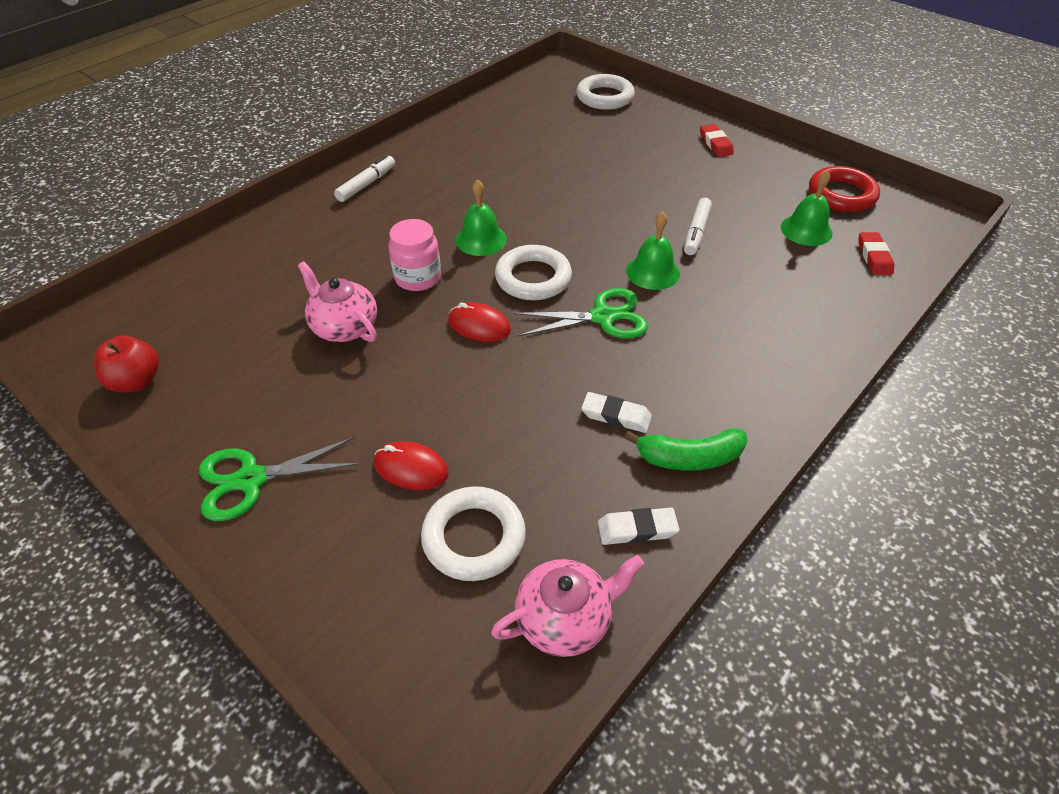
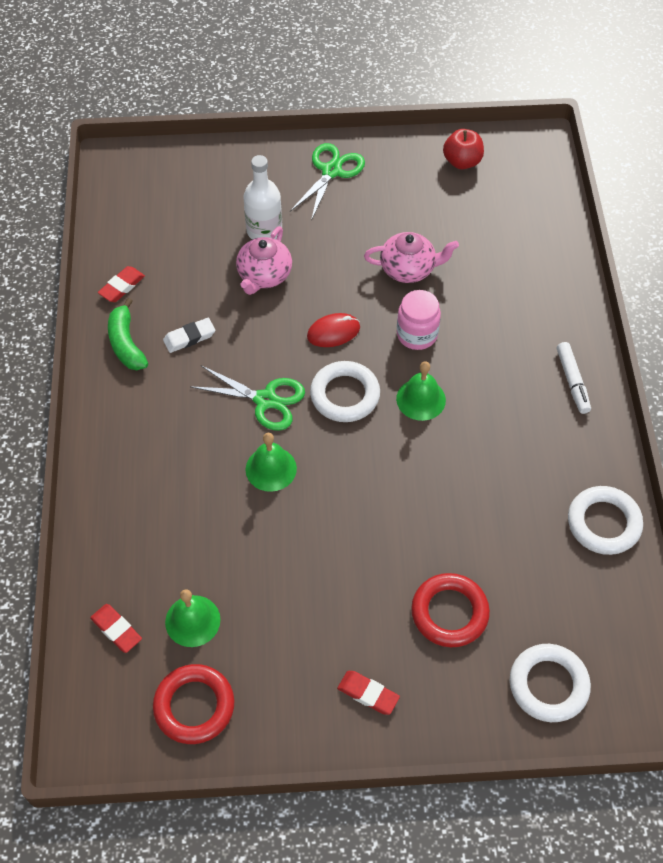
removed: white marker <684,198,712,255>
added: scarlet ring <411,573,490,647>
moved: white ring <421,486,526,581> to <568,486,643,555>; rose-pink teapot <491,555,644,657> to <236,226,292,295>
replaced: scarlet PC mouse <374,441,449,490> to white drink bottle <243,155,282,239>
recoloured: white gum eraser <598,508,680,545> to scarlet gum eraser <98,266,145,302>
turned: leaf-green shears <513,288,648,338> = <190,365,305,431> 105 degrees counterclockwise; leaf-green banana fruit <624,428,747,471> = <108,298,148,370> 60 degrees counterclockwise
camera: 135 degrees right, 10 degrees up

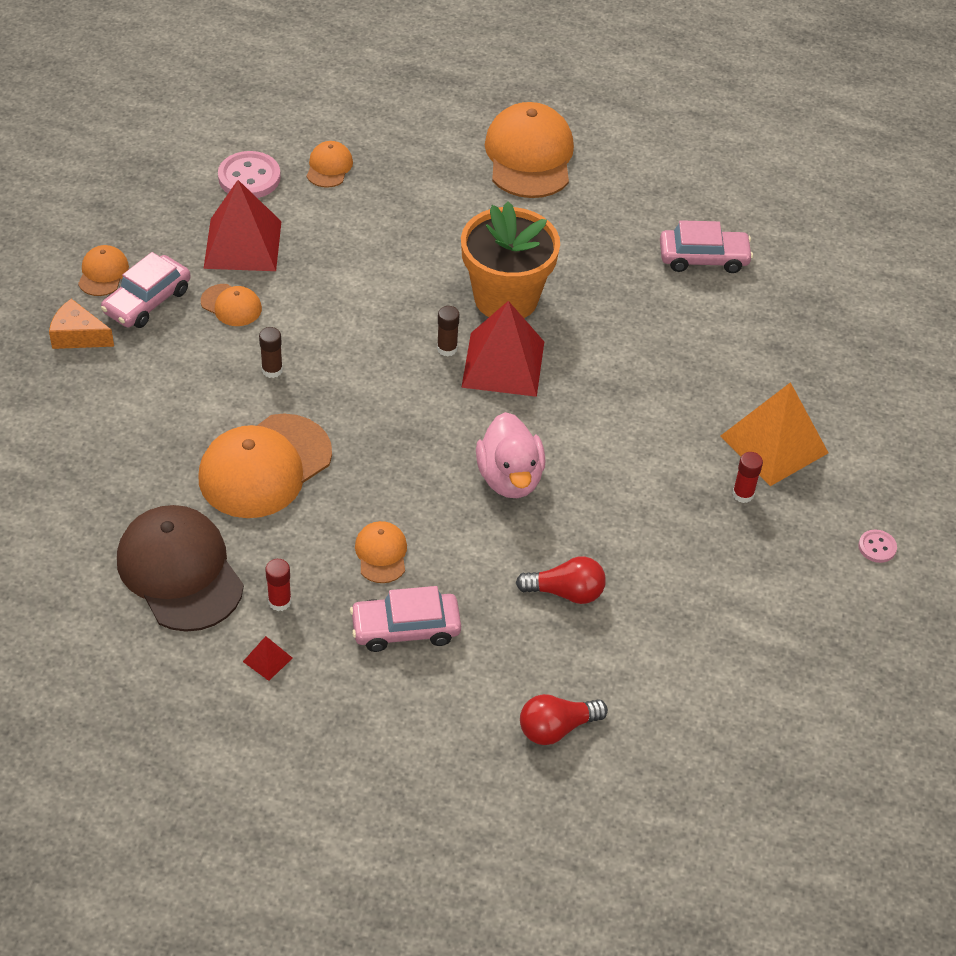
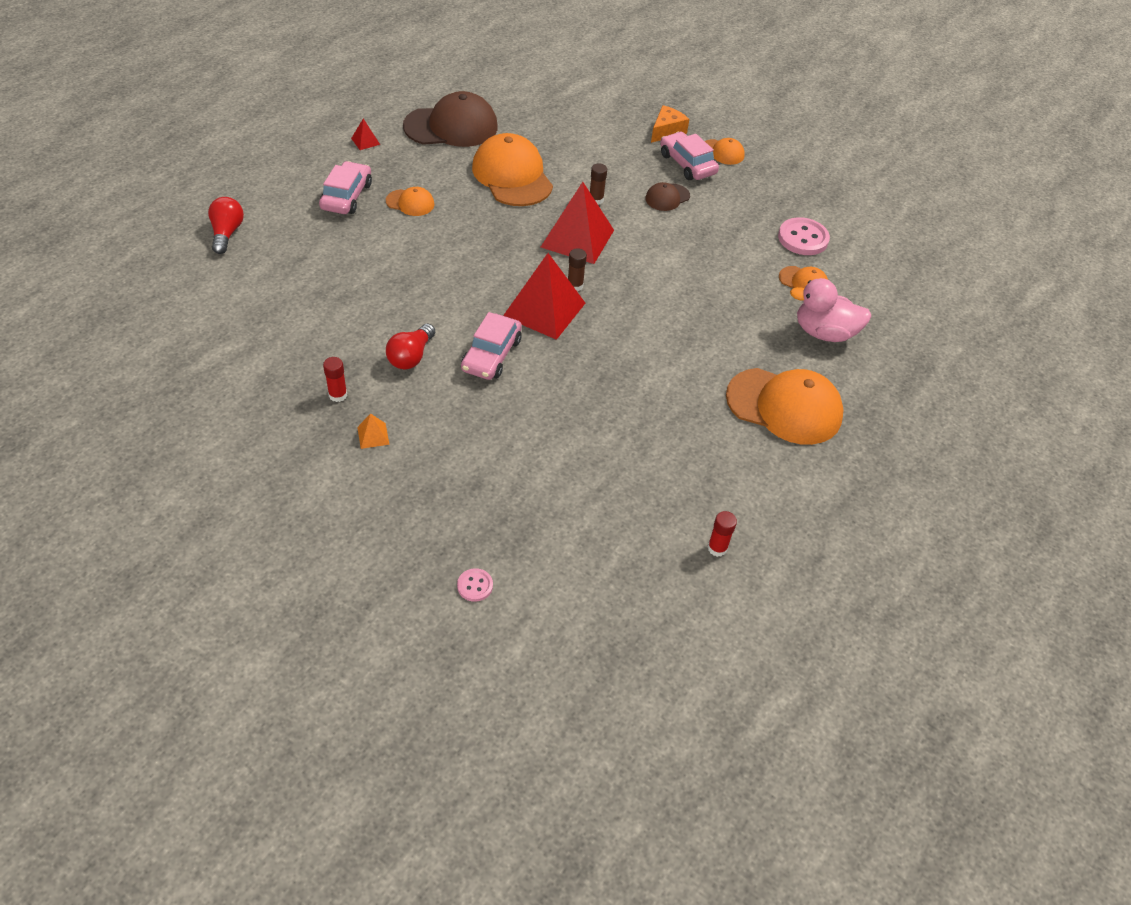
removed: bright orange flower pot <461,202,560,318>
moved: scarlet solid pyramid <204,180,282,271> to <541,182,614,264>; rose-pink car <660,220,753,273> to <461,312,522,380>; rose-pink duck <476,412,546,498> to <790,278,871,342>; rose-pink shirt button <858,529,897,563> to <457,568,493,602>; scarlet bulb <516,556,606,604> to <386,324,435,370>; scarlet glue stick <265,559,291,611> to <708,511,737,557>
recoloured: bright orange peaked cap <201,284,262,326> to russet peaked cap <645,182,690,211>
resized: bright orange solid pyramid <721,382,829,486> = <357,413,389,449> x0.41
camera: 110 degrees right, 0 degrees up

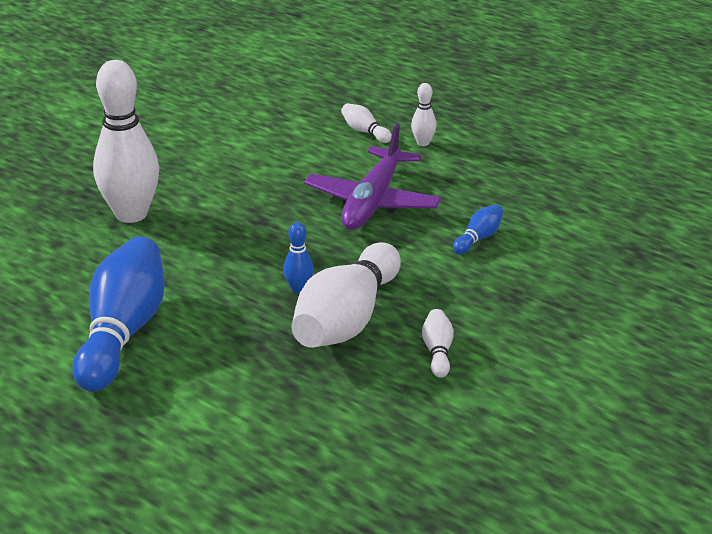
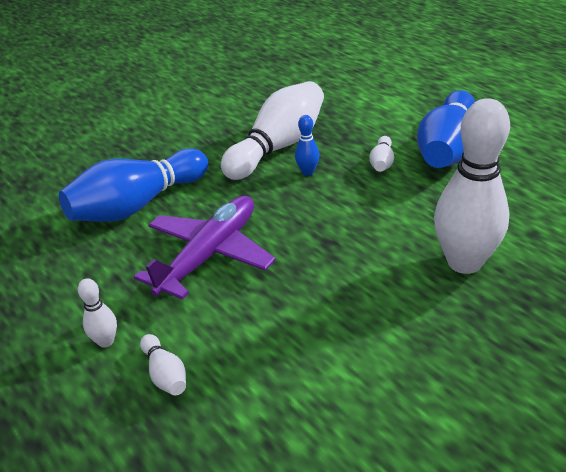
moved: white skittle <422,309,454,378> to <369,136,394,172>
resized: cobalt skittle <453,204,503,254> = <59,148,208,222> x2.33
camera: 165 degrees left, 5 degrees up

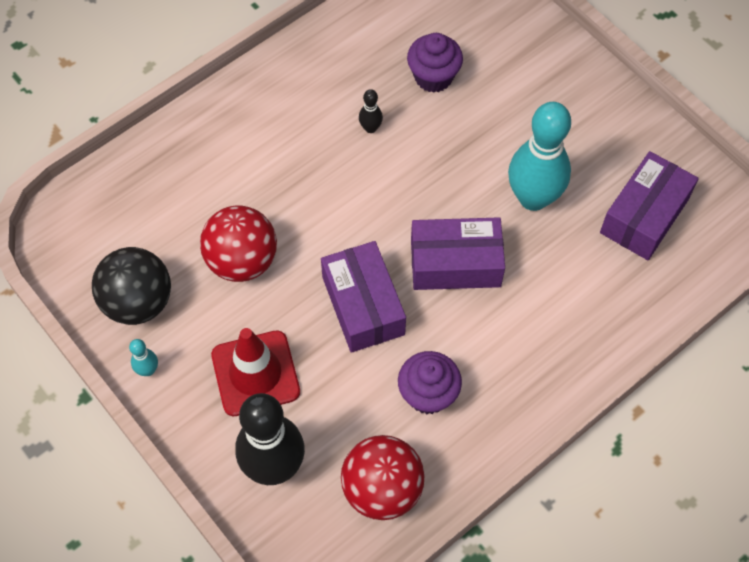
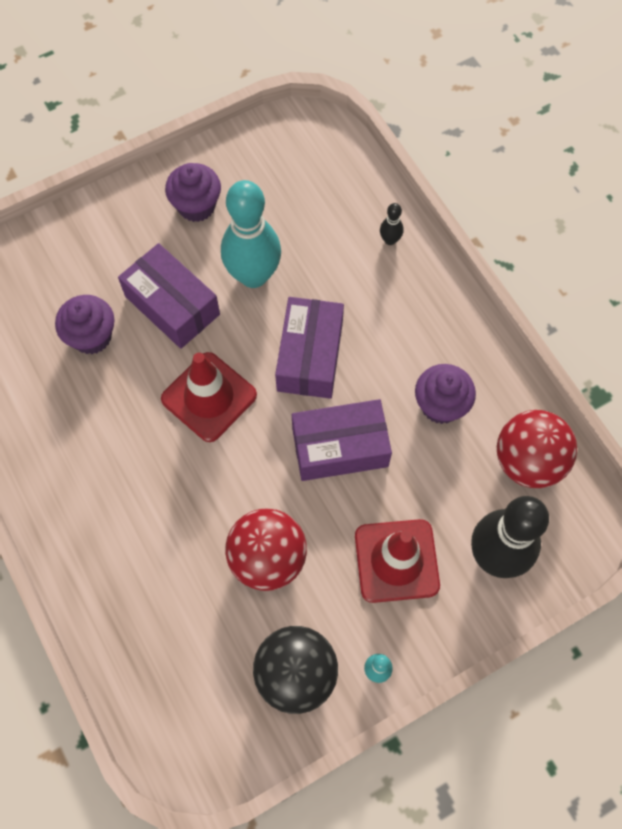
added: purple muffin <165,163,221,222>; scarlet safety cone <161,352,257,442>
moved: jet-black skittle <359,89,383,133> to <380,203,403,245>; purple box <600,151,699,260> to <118,243,220,349>
camera: 80 degrees left, 5 degrees up

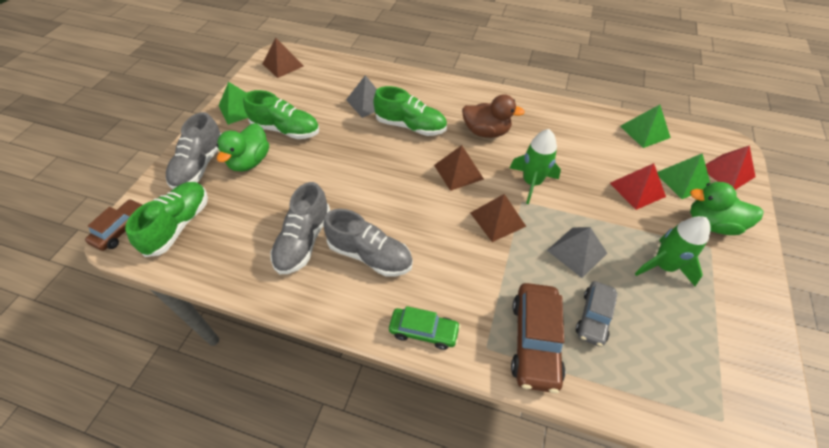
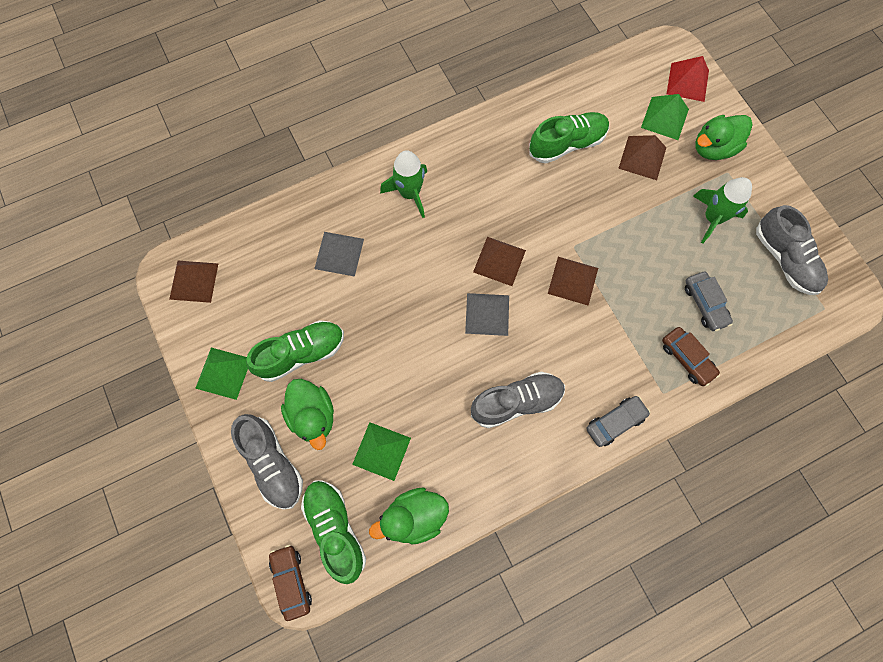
removed: russet duck <462,94,525,138>
added: leaf-green duck <369,487,449,544>
moved: leaf-green lace-up shoe <373,86,447,136> to <529,112,609,163>; leaf-green solid pyramid <620,105,671,148> to <352,422,411,481>; leaf-green spaceship <510,129,561,204> to <380,150,427,218>; grey lace-up shoe <270,182,330,274> to <756,205,828,295>; grey solid pyramid <547,227,607,278> to <465,293,509,336>
recoloured: scarlet solid pyramid <610,163,666,210> to russet solid pyramid <618,135,667,180>; leaf-green car <389,306,461,350> to grey car <586,396,650,447>
resized: russet car <511,283,565,393> = <662,327,720,386> x0.64
camera: 45 degrees left, 20 degrees up

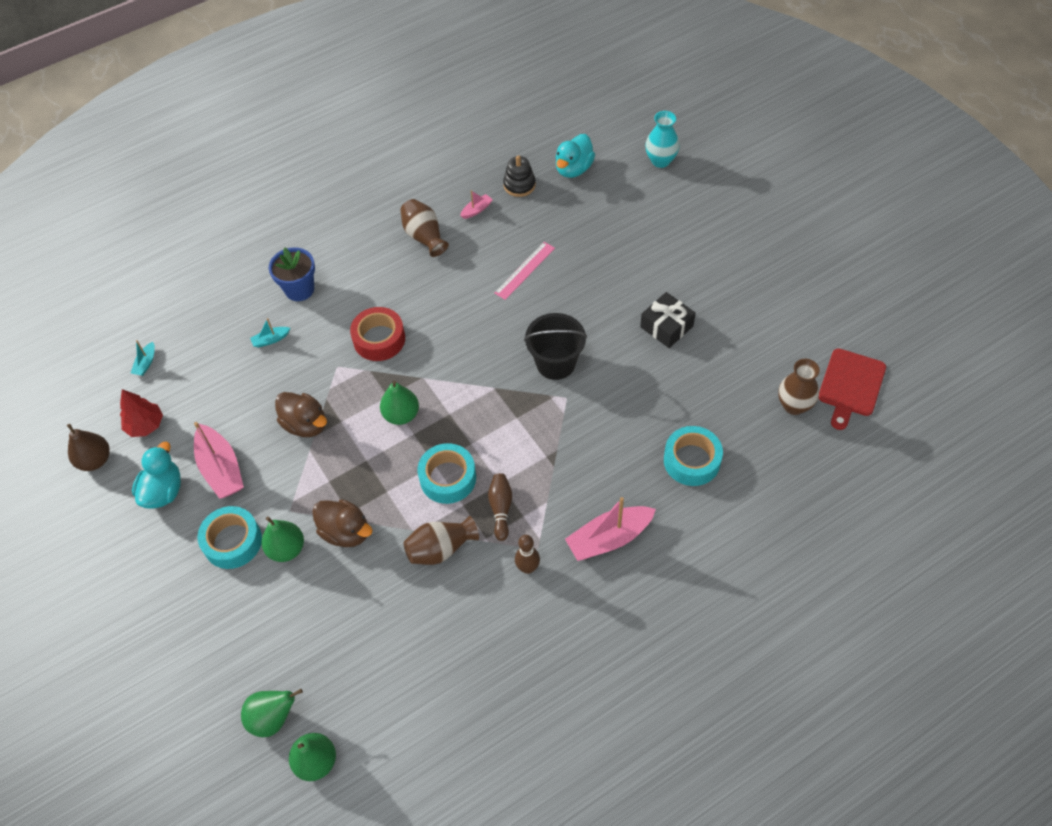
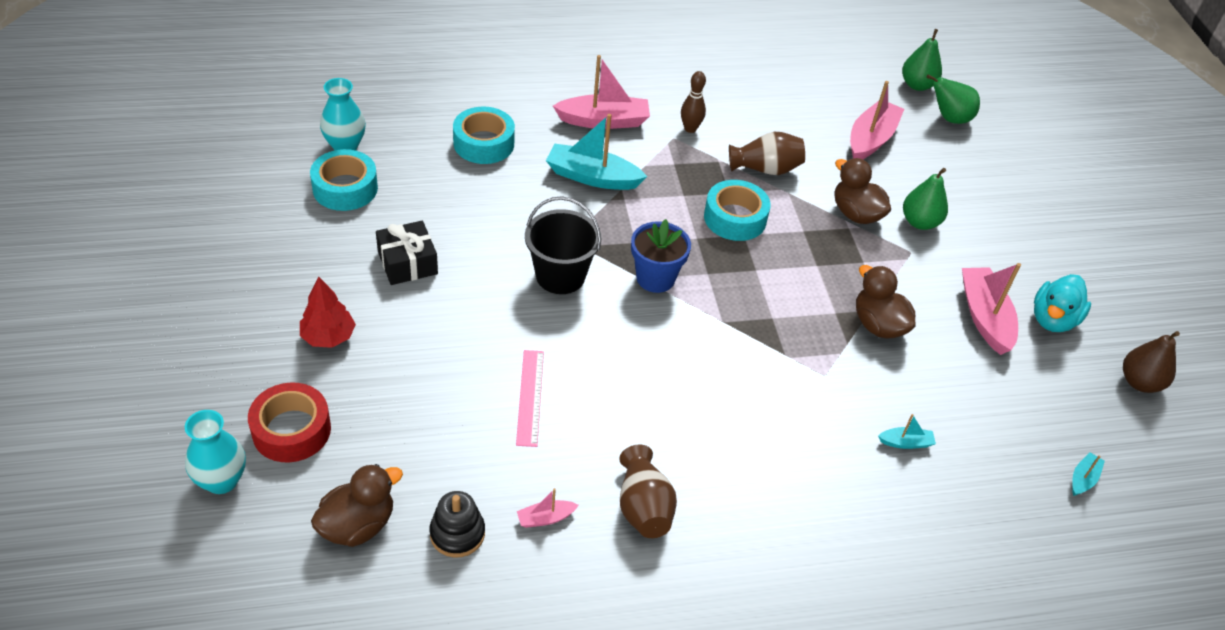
removed: scarlet bread board <819,348,886,430>; leaf-green pear <380,381,419,425>; russet skittle <488,473,512,541>
added: rose-pink boat <850,81,904,159>; turquoise boat <546,114,647,190>
moved: cobalt flower pot <269,247,315,301> to <631,219,691,293>; scarlet roll of tape <350,307,405,361> to <248,383,331,462>; scarlet fir tree <120,389,163,437> to <300,277,356,348>; turquoise roll of tape <197,506,262,569> to <310,149,378,211>
recoloured: turquoise duck <555,134,595,178> to russet duck <311,464,403,547>; russet flower vase <778,359,820,415> to turquoise flower vase <320,78,366,150>
turned: rose-pink measuring stick <495,242,555,300> = <516,350,544,447> 60 degrees counterclockwise
camera: 165 degrees left, 10 degrees down

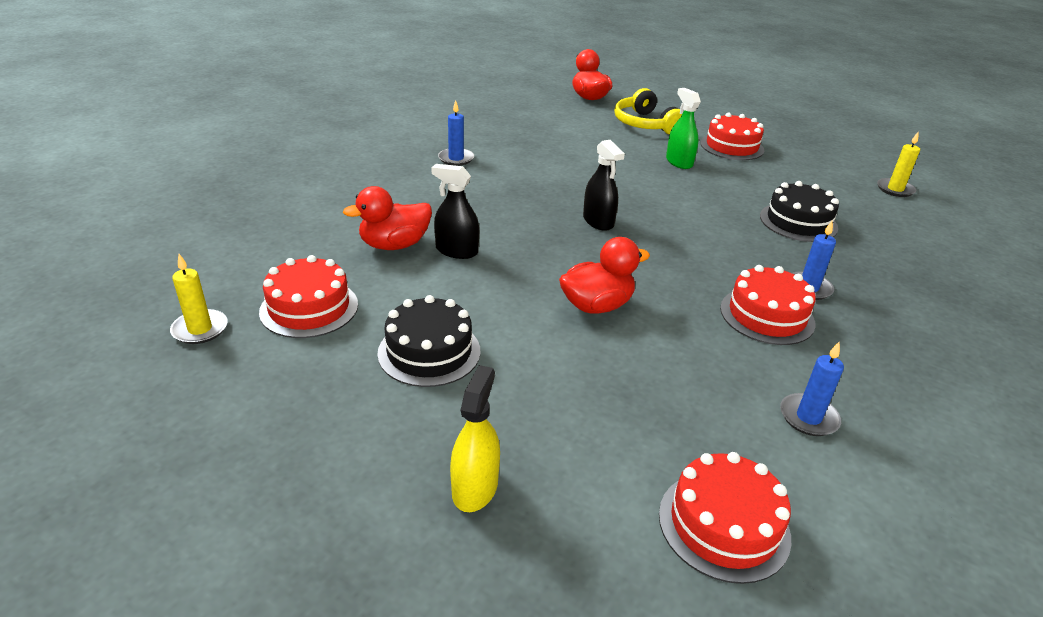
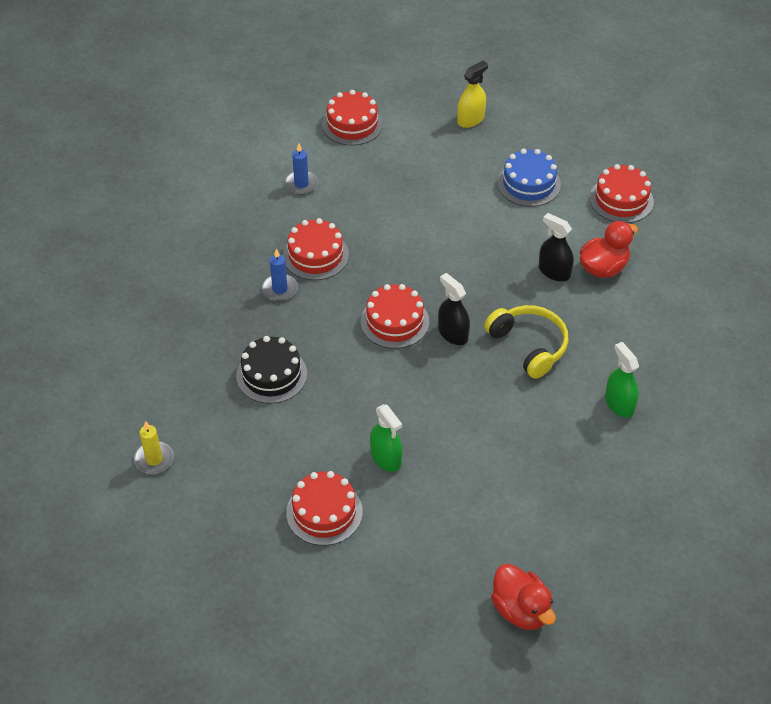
removed: scarlet duck <559,237,650,314>; bright yellow wax candle <170,254,228,344>
added: scarlet layer cake <361,284,429,349>
moved: bright yellow headphones <614,88,682,135> to <484,305,569,379>
replaced: cobalt wax candle <438,100,474,166> to leaf-green spray cleaner <605,342,639,417>
recoloured: jet-black layer cake <377,295,481,387> to cobalt layer cake <497,149,561,207>
turned: jet-black spray cleaner <432,164,479,259> = <539,213,574,281> 150 degrees counterclockwise; bright yellow spray cleaner <450,365,500,512> = <457,61,488,128> 135 degrees counterclockwise
camera: 170 degrees right, 15 degrees up

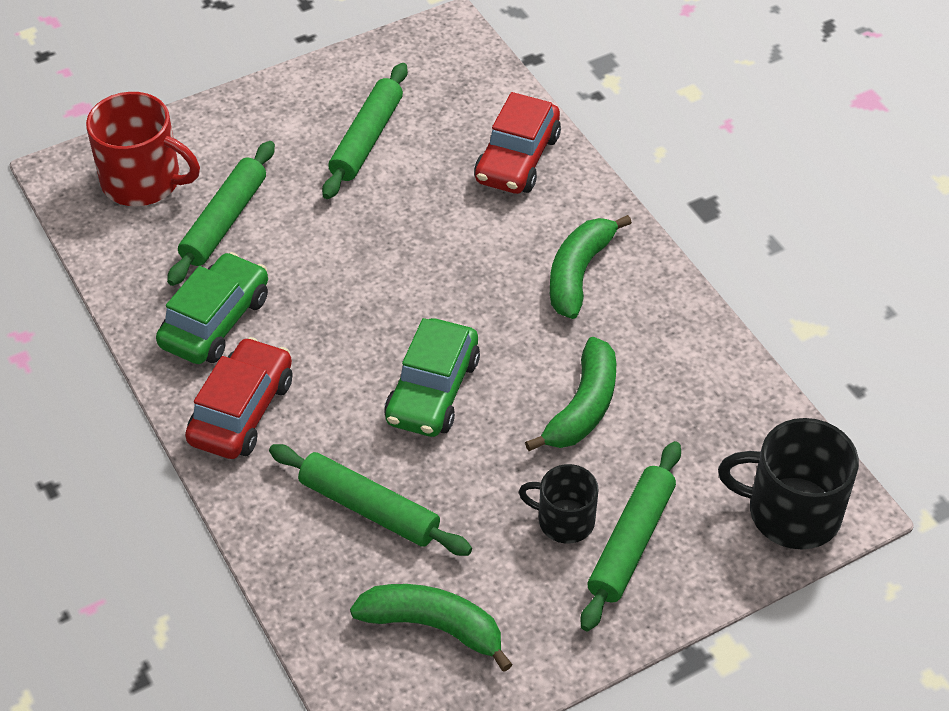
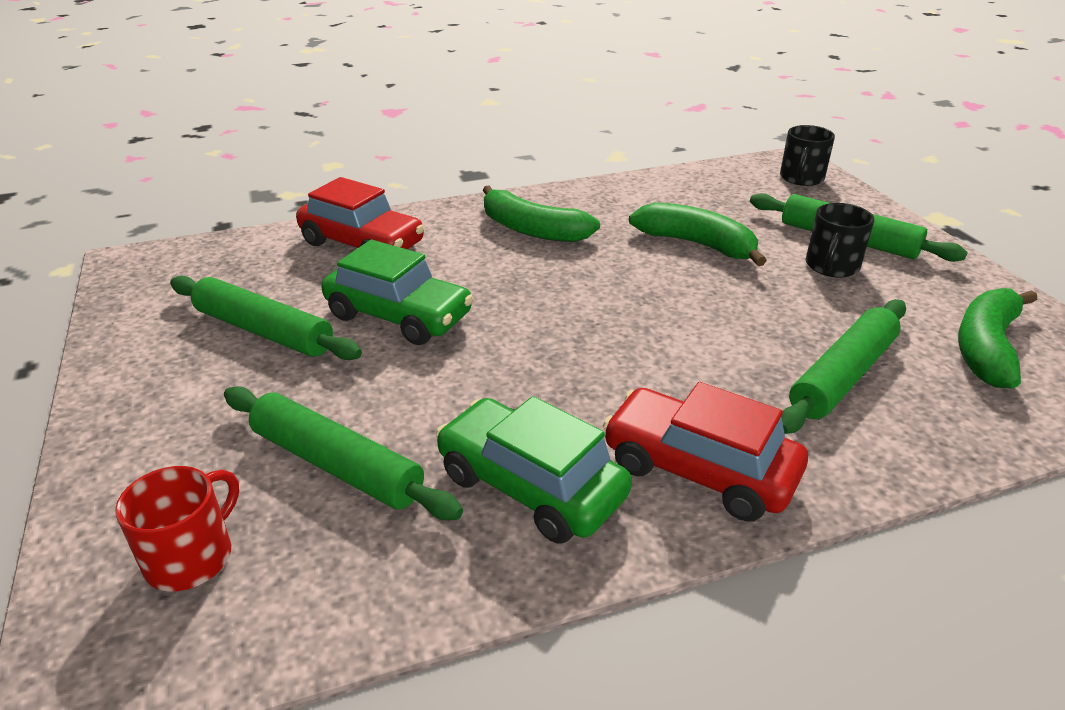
moved: leaf-green car <384,318,480,437> to <321,240,474,345>
resized: scarlet mug <86,92,200,206> = <115,466,239,591> x0.61; jet-black mug <718,418,859,550> = <780,125,835,186> x0.61
camera: 80 degrees left, 15 degrees down

